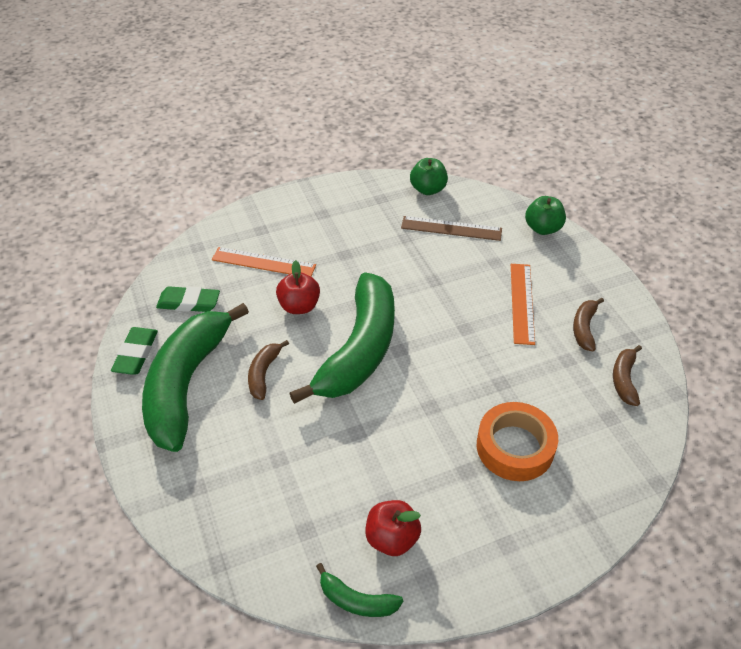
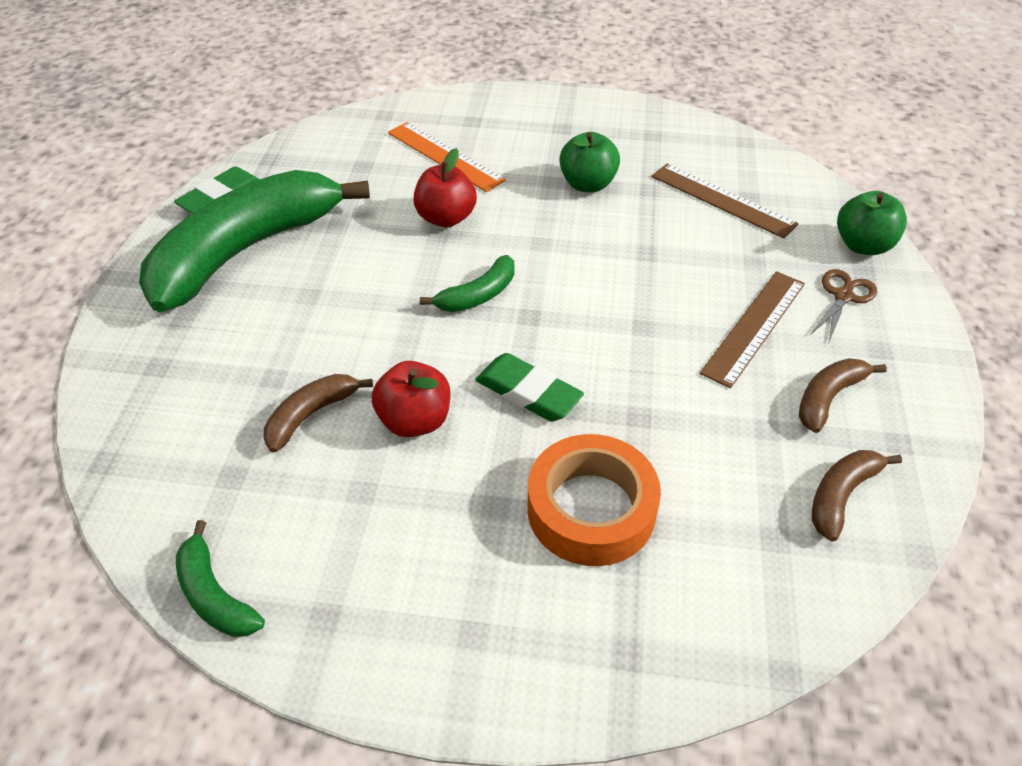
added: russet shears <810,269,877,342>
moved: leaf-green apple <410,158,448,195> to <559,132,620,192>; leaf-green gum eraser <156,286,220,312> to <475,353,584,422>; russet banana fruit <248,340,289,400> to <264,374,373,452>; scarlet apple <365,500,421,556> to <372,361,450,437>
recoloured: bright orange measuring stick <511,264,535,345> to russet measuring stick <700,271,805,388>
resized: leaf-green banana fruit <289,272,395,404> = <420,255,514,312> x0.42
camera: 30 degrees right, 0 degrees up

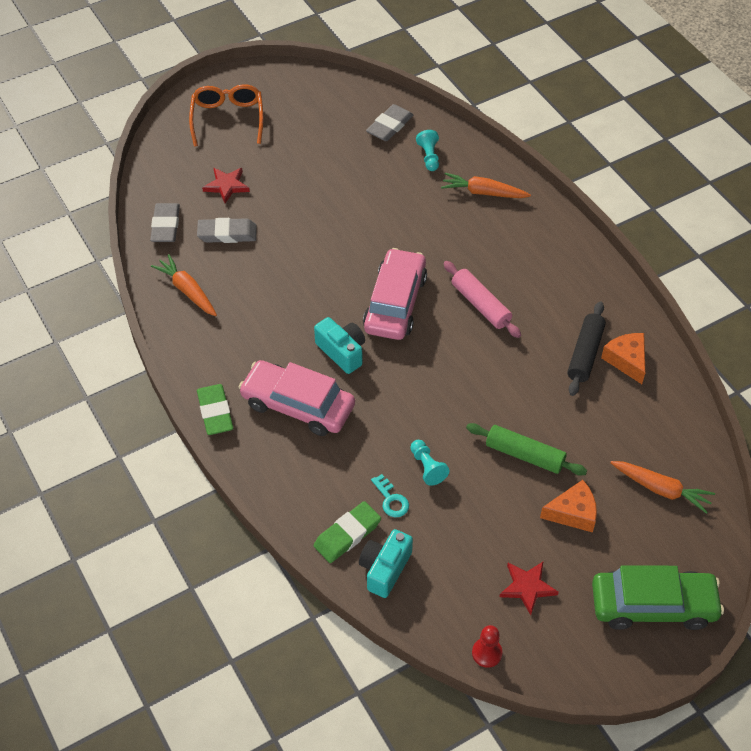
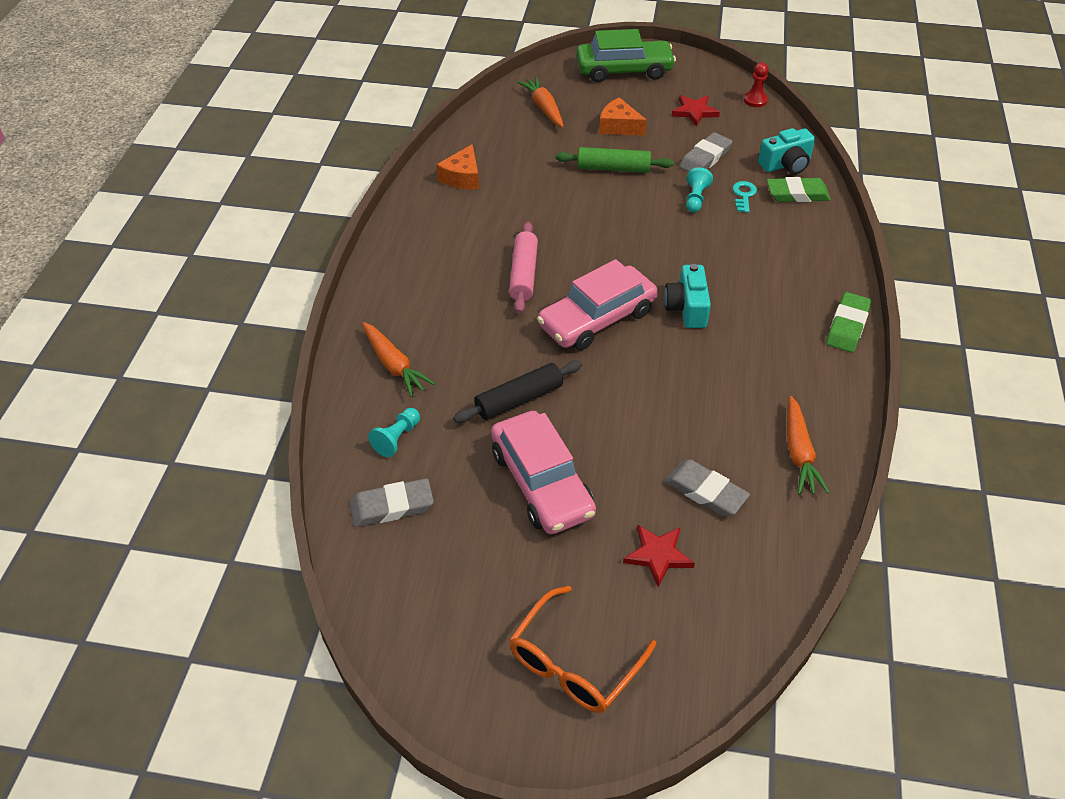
moved: grey gum eraser <150,203,180,242> to <680,132,732,172>; jet-black rolling pin <567,301,606,396> to <453,361,582,423>; rose-pink car <239,360,355,436> to <491,411,596,534>
turned: leaf-green rolling pin <466,423,587,476> = <556,147,674,173> 60 degrees counterclockwise; leaf-green car <592,565,724,630> = <576,29,676,82> 135 degrees clockwise
camera: 140 degrees left, 5 degrees down

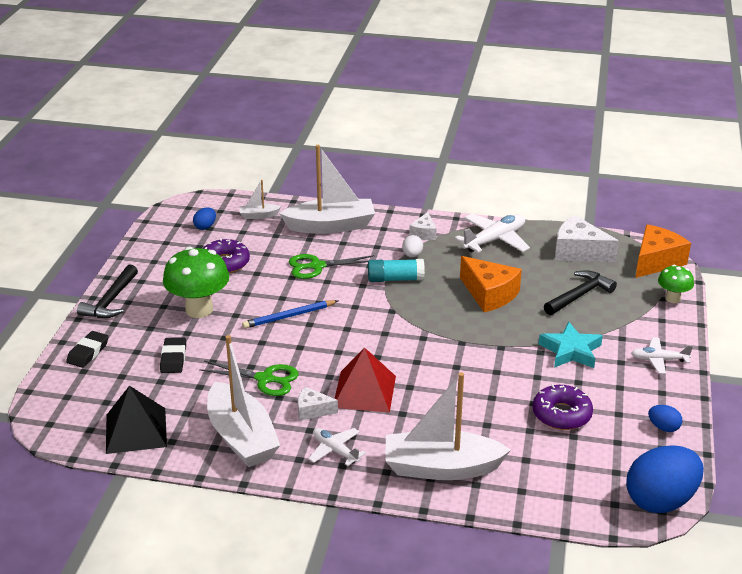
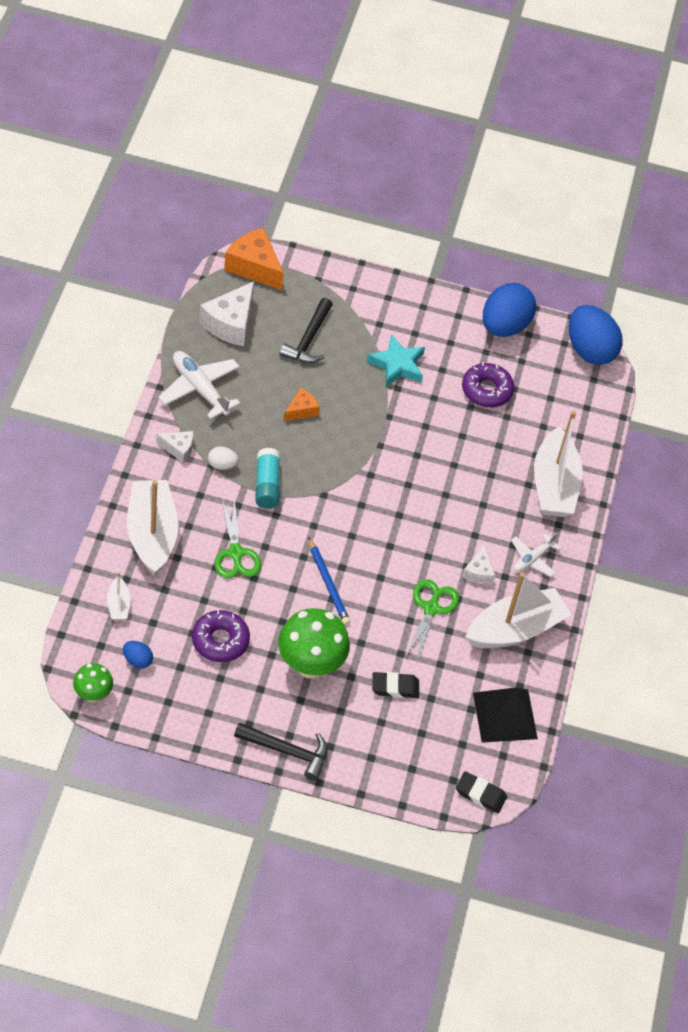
removed: white plane <631,337,693,374>; scarlet solid pyramid <334,347,396,413>
moved: leaf-green toadstool <658,265,694,303> to <73,663,113,702>; jet-black gum eraser <66,331,109,368> to <456,771,507,813>
turned: jet-black claw hammer <544,270,617,315> = <280,298,333,363> 120 degrees counterclockwise
resized: bright orange cheese wedge <460,256,522,312> = <284,387,320,421> x0.55; cobalt egg shape <648,405,682,432> = <483,283,536,337> x2.25
camera: 95 degrees left, 20 degrees up

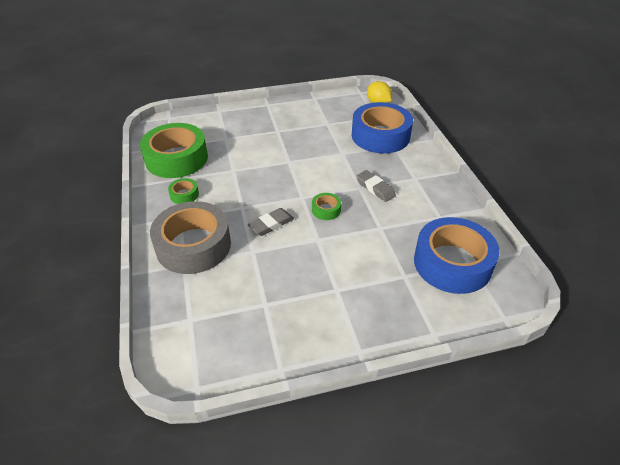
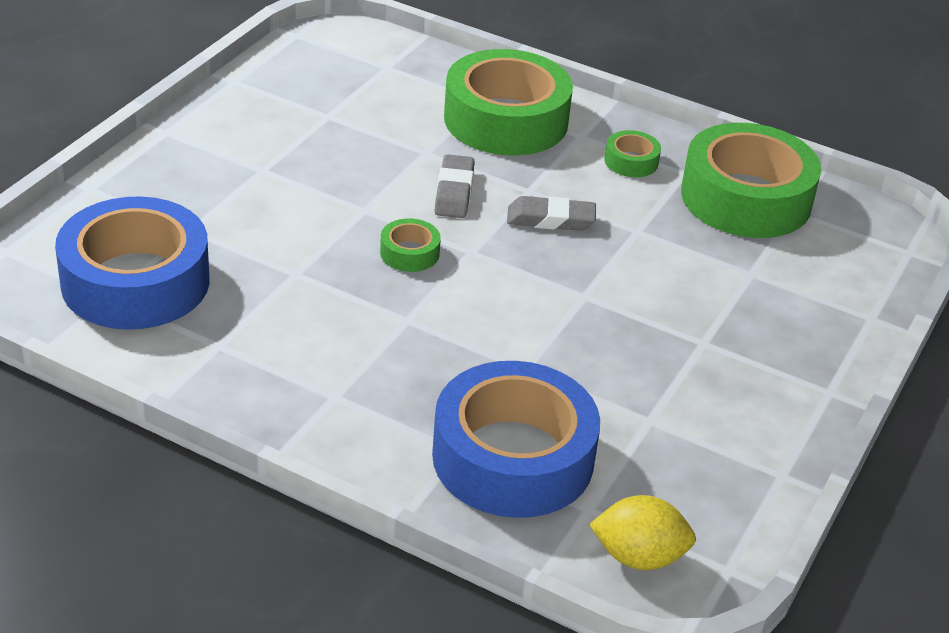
moved: grey gum eraser <356,170,396,202> to <507,196,596,231>
recoloured: grey roll of tape <150,201,231,274> to leaf-green roll of tape <444,49,573,156>
camera: 130 degrees right, 5 degrees down

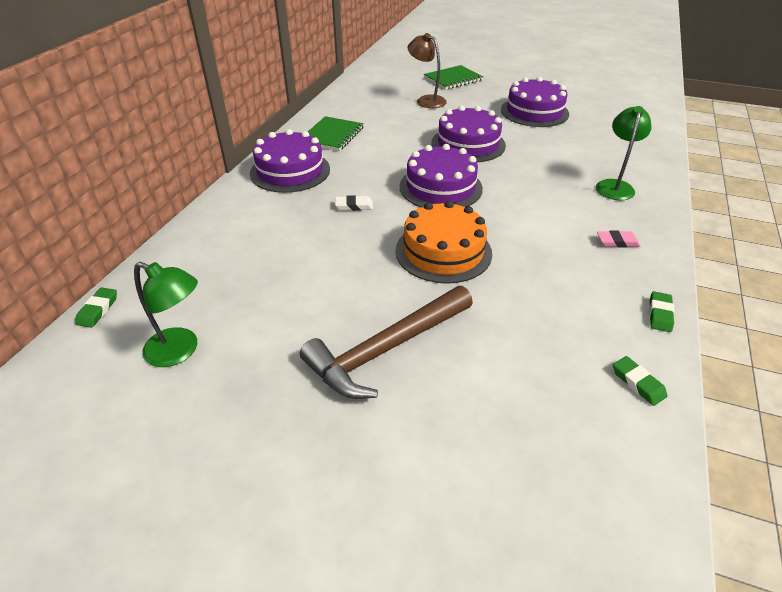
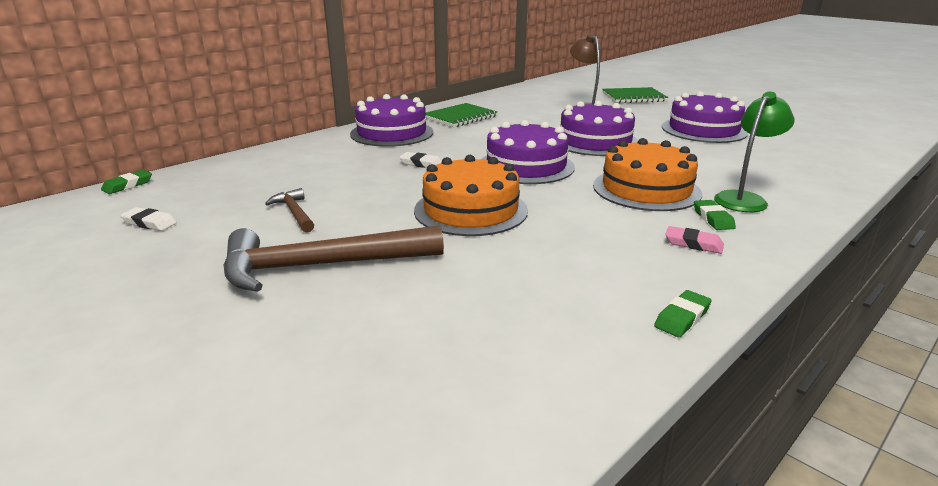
added: bright orange layer cake <593,138,702,211>; russet claw hammer <265,188,314,233>
moved: leaf-green gum eraser <613,356,667,406> to <694,200,736,230>
replaced: leaf-green lamp <134,262,198,367> to white gum eraser <120,207,177,231>
camera: 25 degrees right, 15 degrees down

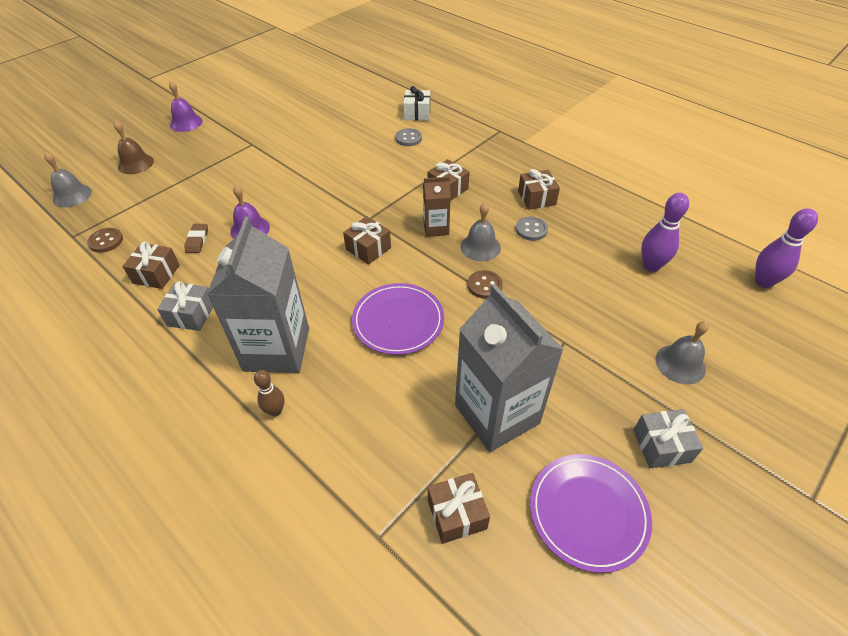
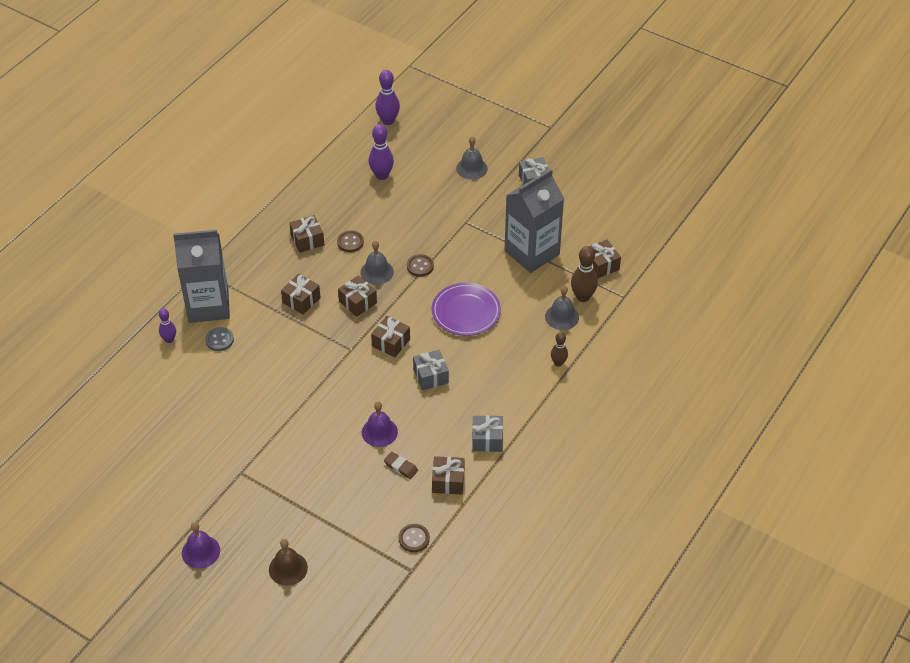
removed: purple dinner plate <530,454,652,573>
added: russet skittle <571,246,598,302>; grey present <413,350,449,390>
moved: grey school bell <44,152,92,208> to <545,285,579,330>; grey juice carton <207,217,309,373> to <173,230,230,323>
replaced: white present <403,86,430,121> to purple skittle <159,308,176,343>; russet juice carton <423,177,451,237> to russet present <338,275,377,317>
recoloured: grey shirt button <516,216,548,241> to russet shirt button <337,230,364,252>
turned: russet gum eraser <184,224,208,253> = <384,452,418,479> 45 degrees clockwise
camera: 100 degrees left, 0 degrees up

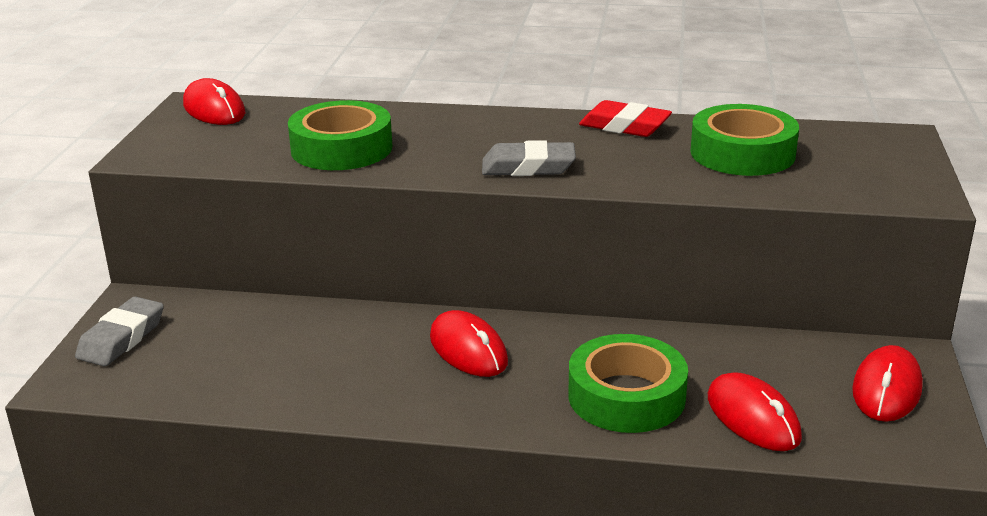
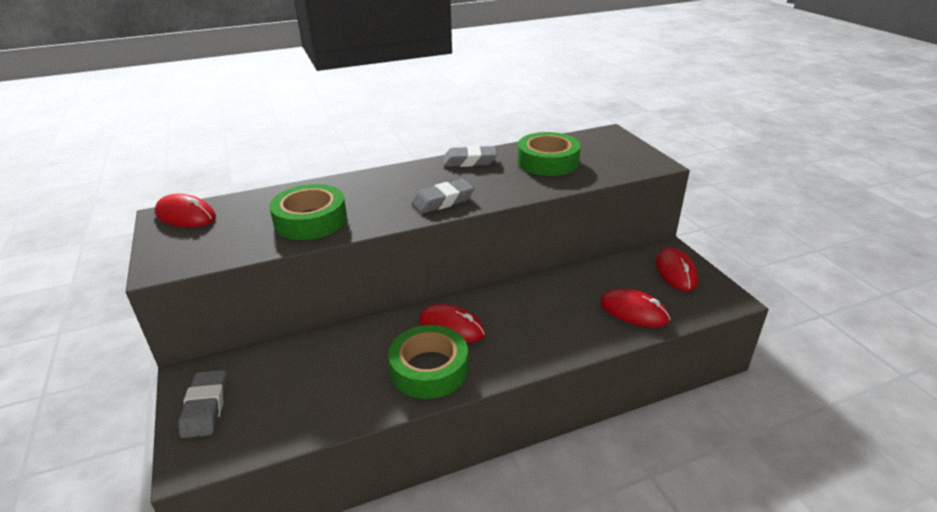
moved: leaf-green roll of tape <568,334,688,433> to <388,325,469,399>
recoloured: scarlet gum eraser <579,100,672,137> to grey gum eraser <443,145,497,167>
camera: 30 degrees left, 5 degrees up

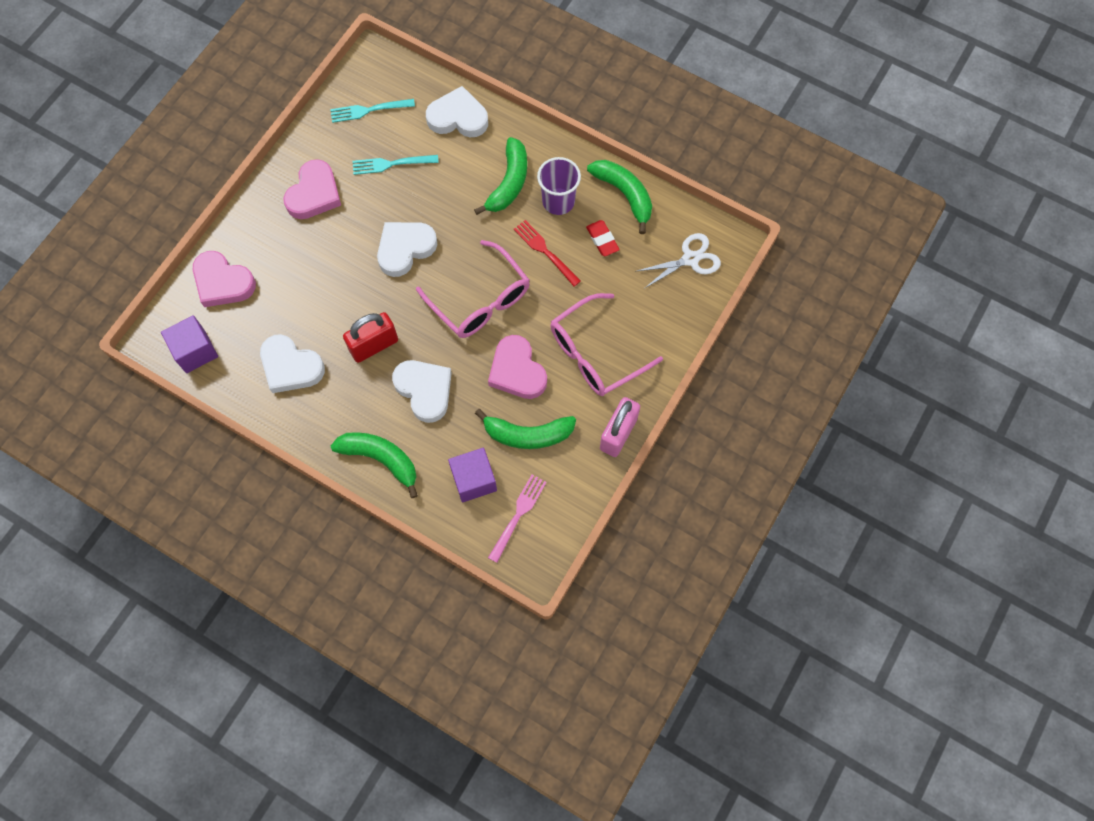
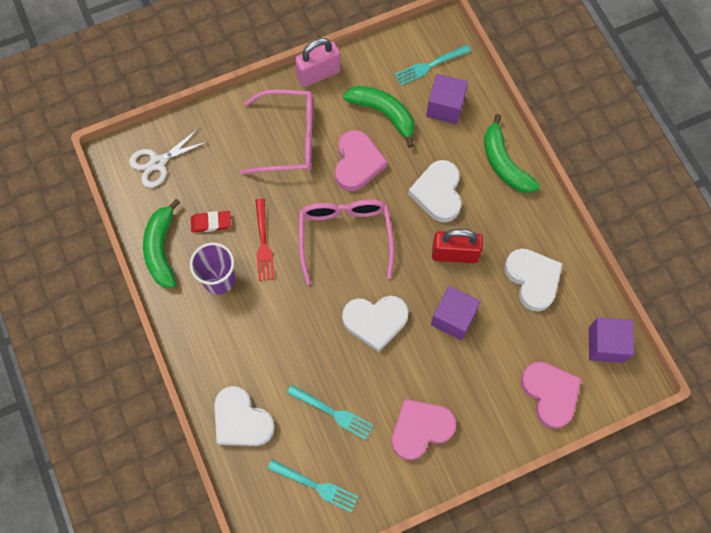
removed: leaf-green banana fruit <474,137,527,215>
added: purple solid cube <431,286,481,340>
recoloured: rose-pink fork <488,474,547,563> to turquoise fork <395,45,471,86>
turned: scarlet gum eraser <586,220,620,257> = <191,211,231,232> 75 degrees clockwise; white shears <635,233,721,289> = <129,128,209,188> 45 degrees counterclockwise
camera: 145 degrees left, 0 degrees up

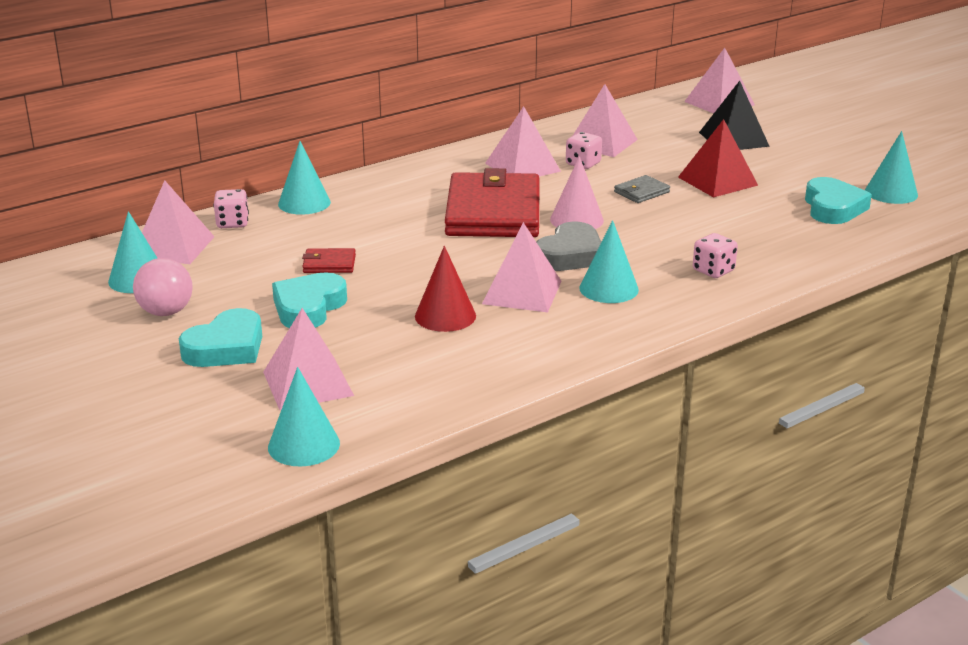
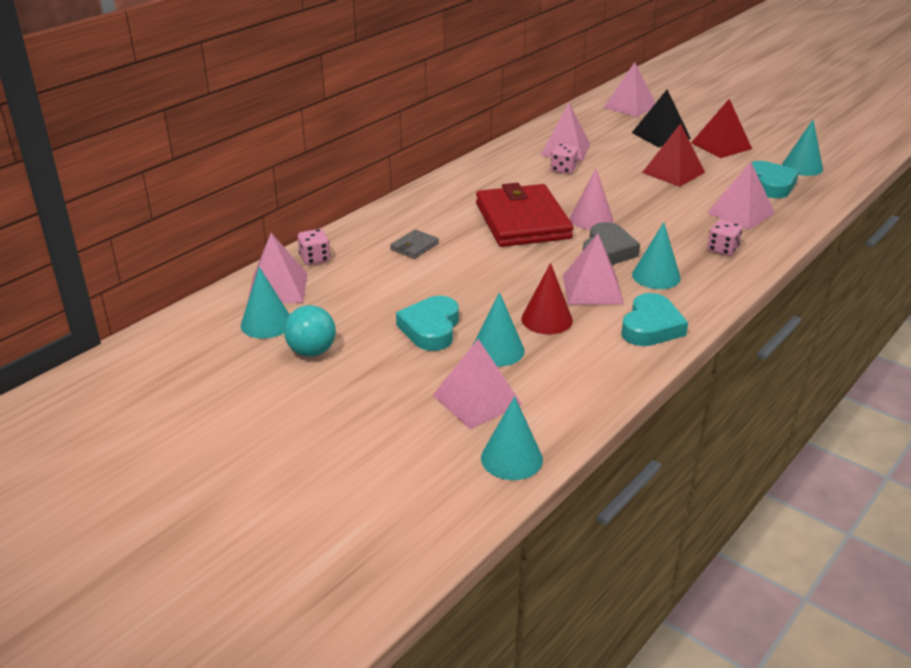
removed: scarlet card wallet <302,248,356,273>
added: scarlet solid pyramid <691,99,752,158>
moved: rose-pink solid pyramid <485,106,561,177> to <707,161,775,229>; turquoise cone <278,141,331,215> to <473,292,525,366>; grey card wallet <614,175,670,203> to <390,229,439,259>; turquoise heart <179,308,262,367> to <621,293,688,346>
recoloured: rose-pink play ball <133,258,193,316> to turquoise play ball <284,305,336,357>
camera: 15 degrees left, 5 degrees up

